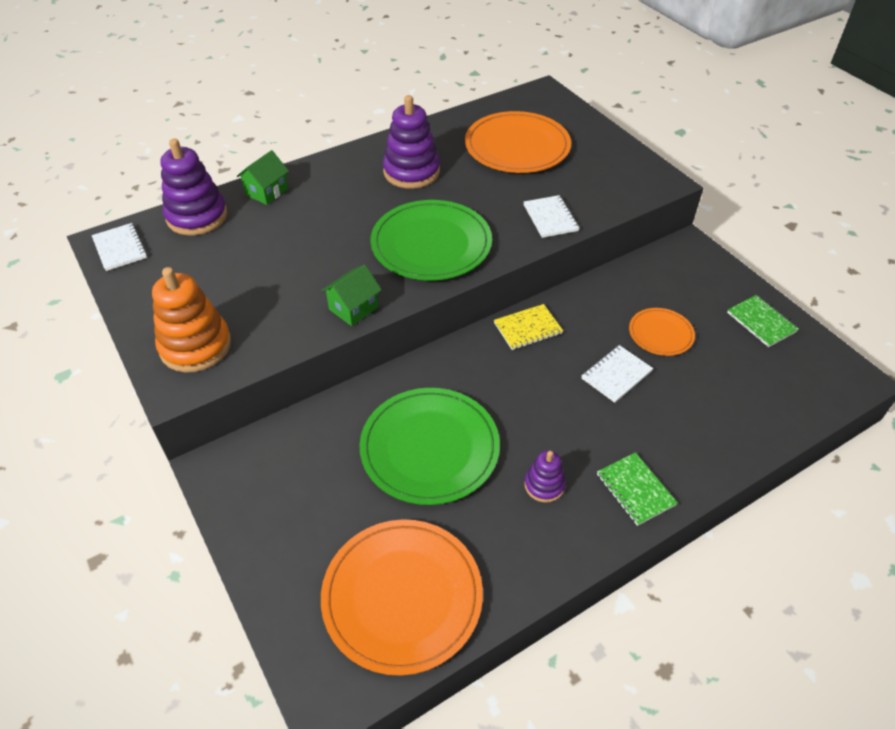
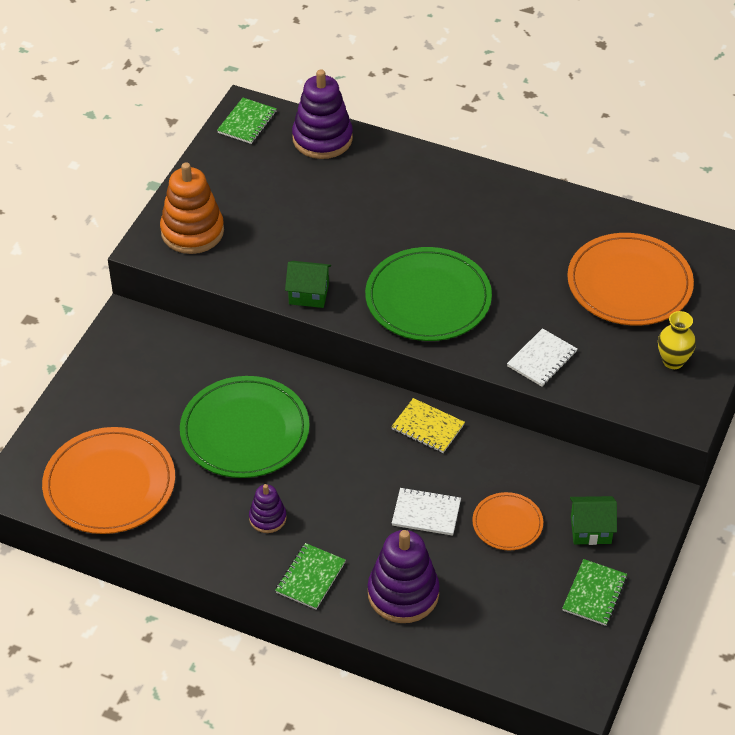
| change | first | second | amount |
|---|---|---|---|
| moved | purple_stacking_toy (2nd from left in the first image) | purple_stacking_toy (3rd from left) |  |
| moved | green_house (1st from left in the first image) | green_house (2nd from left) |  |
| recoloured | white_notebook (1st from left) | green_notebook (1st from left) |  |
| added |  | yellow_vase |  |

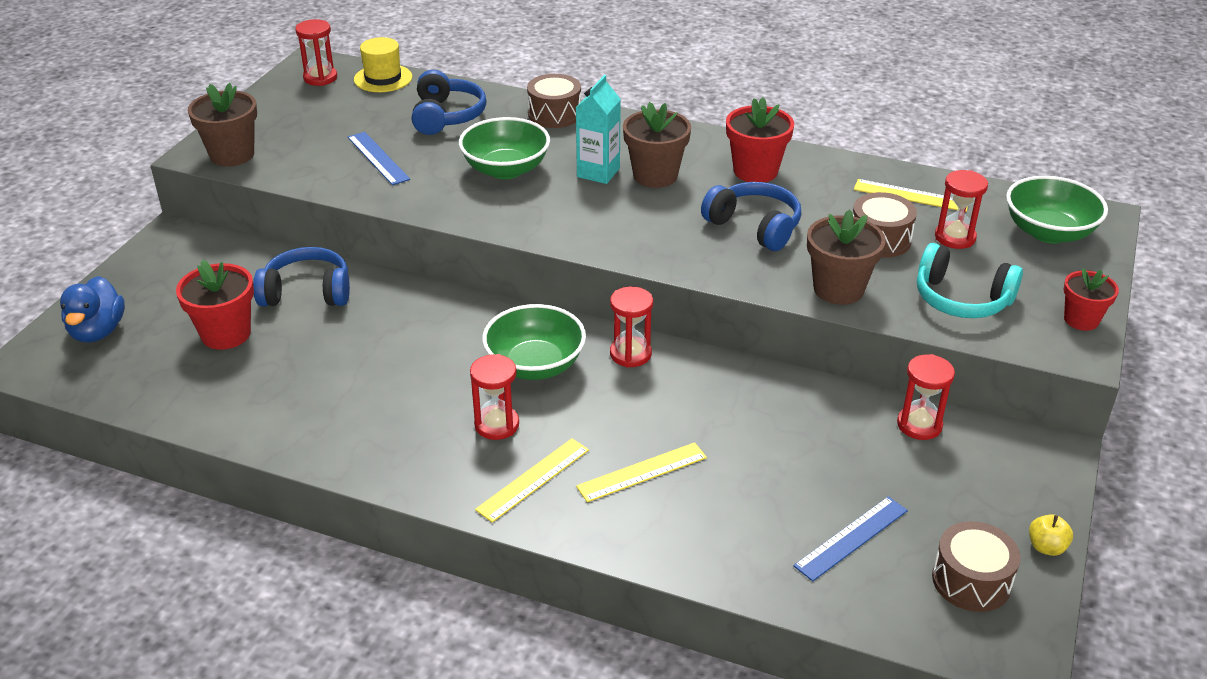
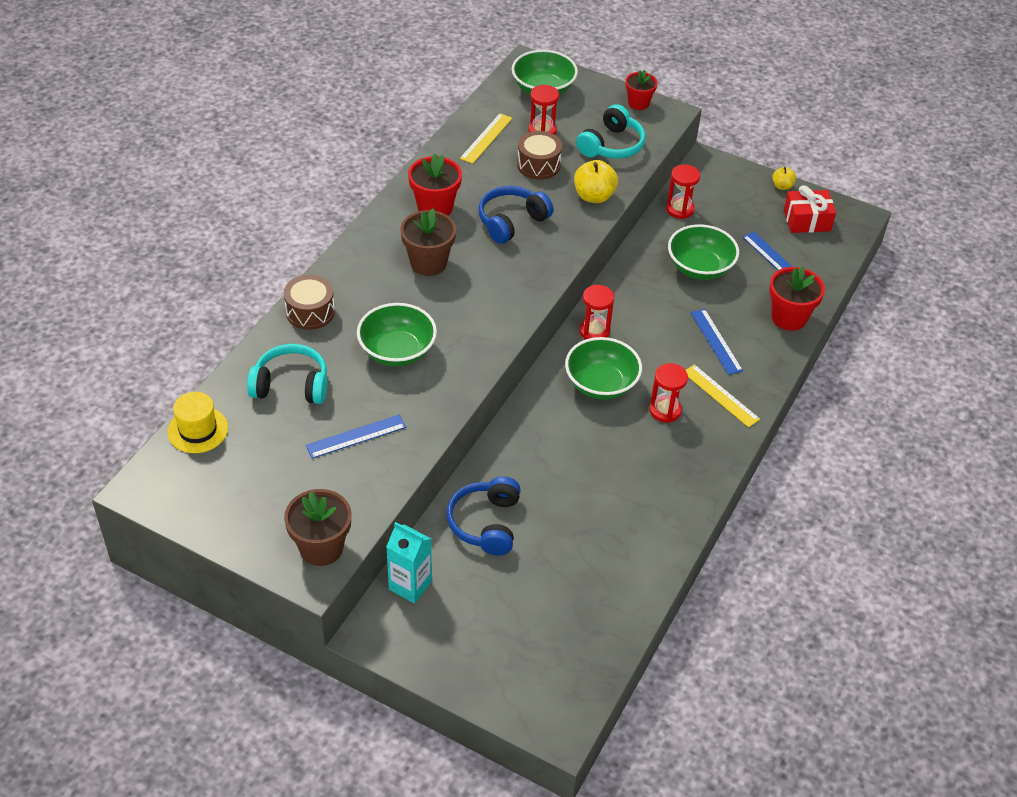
| change | first | second | amount |
|---|---|---|---|
| removed | red_hourglass (1st from left) |  |  |
| recoloured | blue_headphones (2nd from left) | turquoise_headphones (1st from left) |  |
| moved | turquoise_carton |  |  |
| replaced | brown_flower_pot (3rd from left) | yellow_apple (1st from left) |  |
| moved | red_flower_pot (1st from left in the first image) | red_flower_pot (3rd from left) |  |
| removed | blue_duck |  |  |
| recoloured | yellow_ruler (2nd from left) | blue_ruler (2nd from left) |  |
| replaced | brown_drum (3rd from left) | red_gift |  |
| added |  | green_bowl (4th from left) |  |

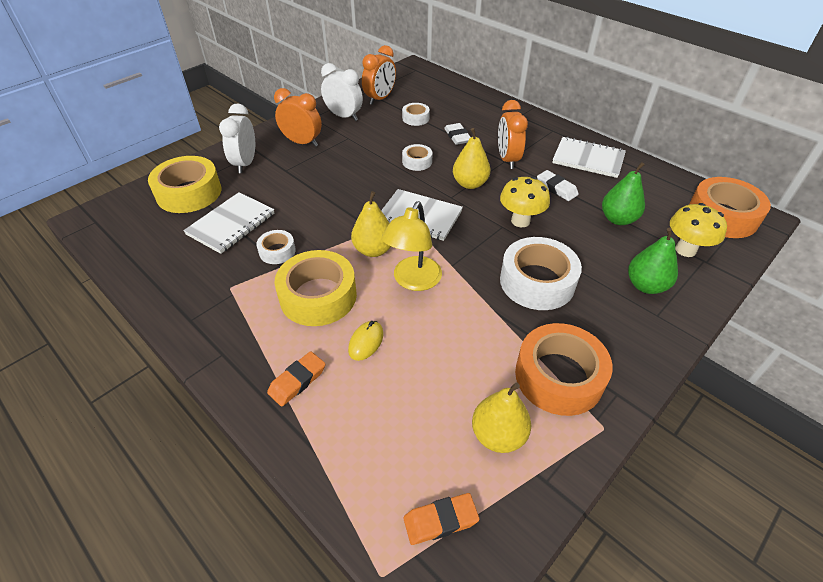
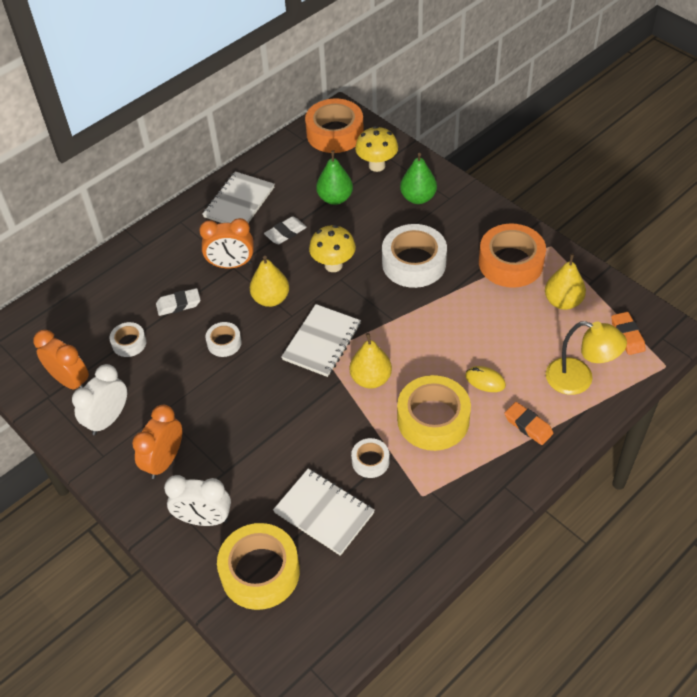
| change | first | second | amount |
|---|---|---|---|
| moved | yellow_lamp |  |  |

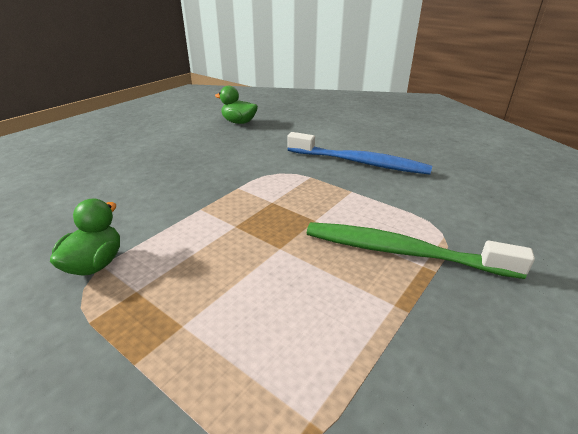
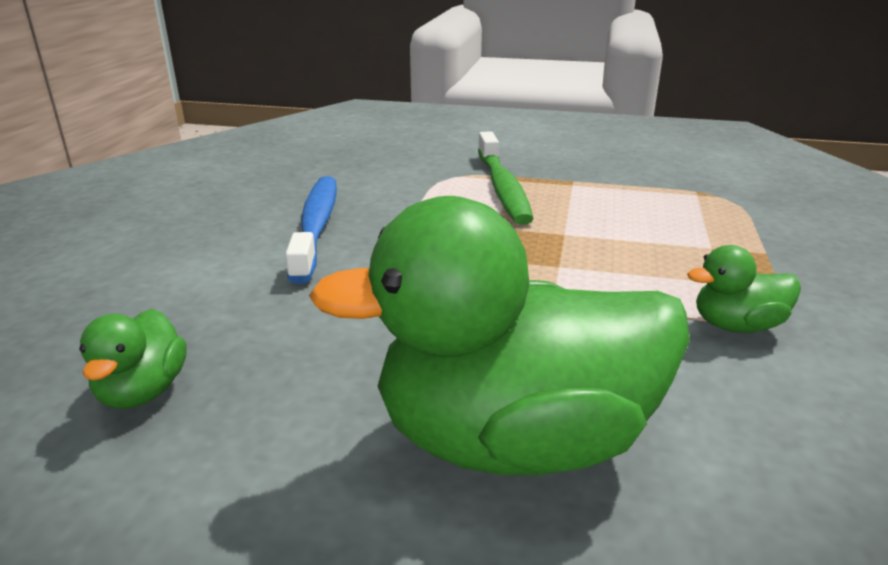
| change | first | second | amount |
|---|---|---|---|
| added |  | green_duck (2nd from left) |  |

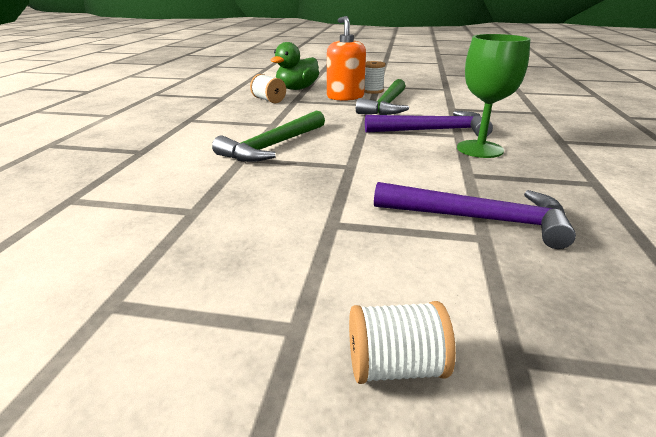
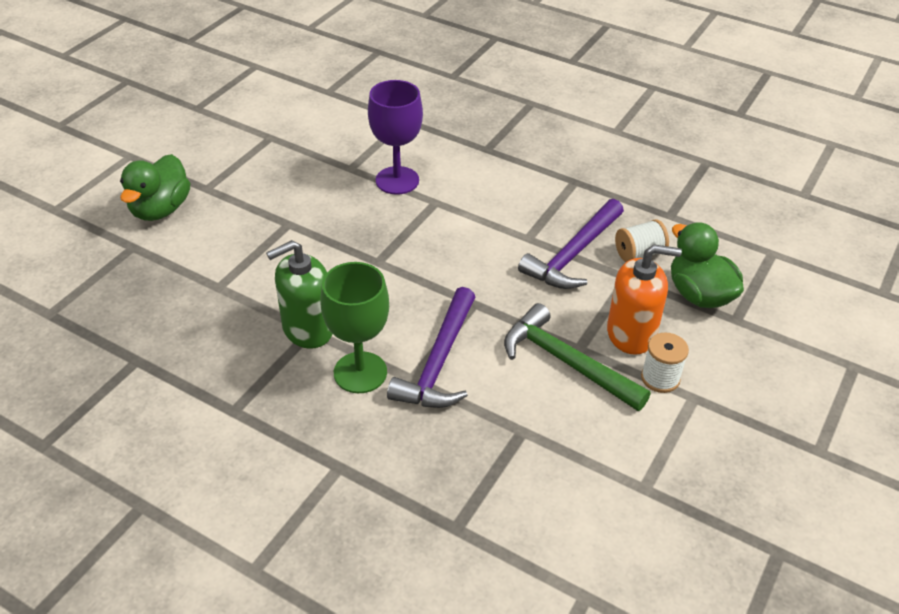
| change | first | second | amount |
|---|---|---|---|
| removed | green_hammer (1st from left) |  |  |
| moved | purple_hammer (2nd from left) |  |  |
| replaced | white_spool (3rd from left) | green_duck (1st from left) |  |
| added |  | purple_goblet |  |
| added |  | green_soap_dispenser |  |

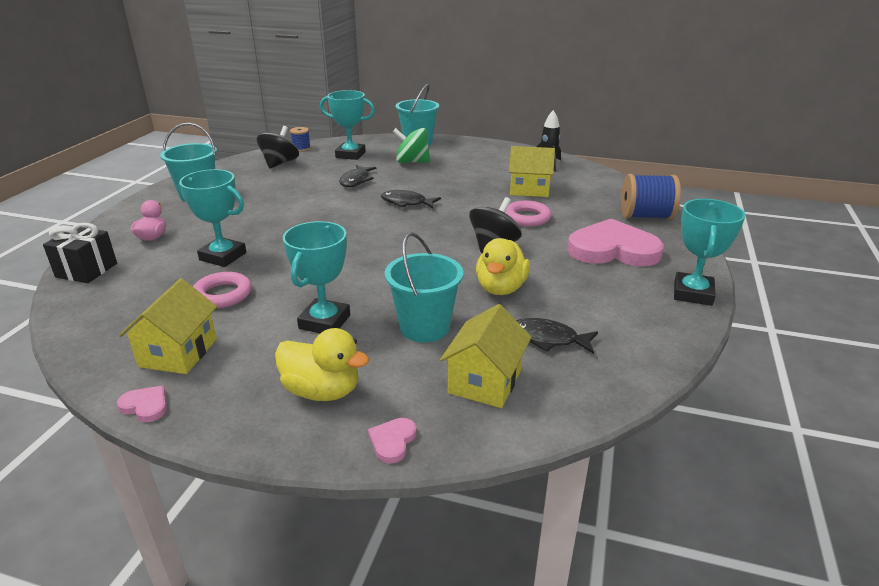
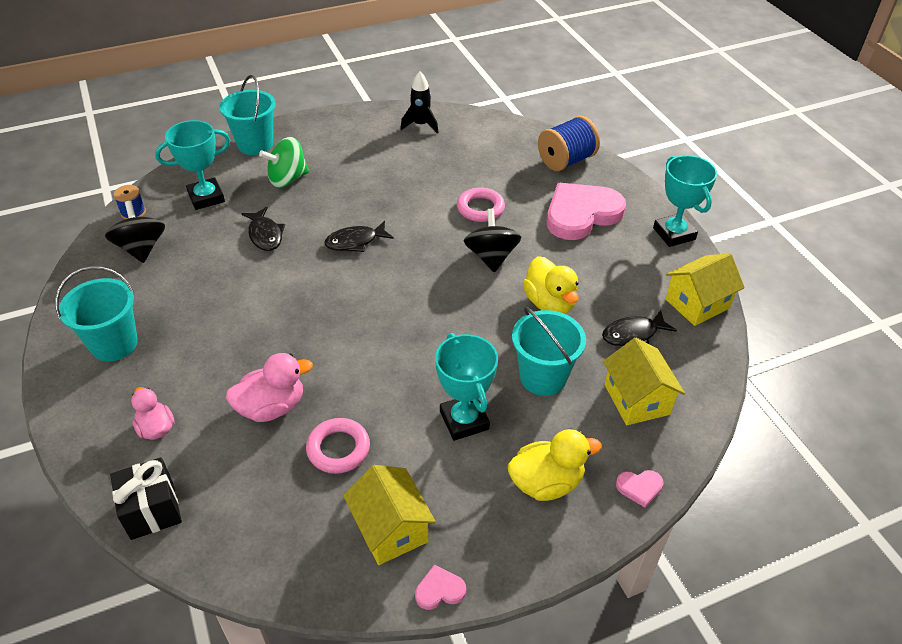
| change | first | second | amount |
|---|---|---|---|
| moved | yellow_house (3rd from left) |  |  |
| replaced | turquoise_trophy (1st from left) | pink_duck (2nd from left) |  |
| turned | pink_heart (2nd from left in the first image) | pink_heart (3rd from left) | 75 degrees counterclockwise |

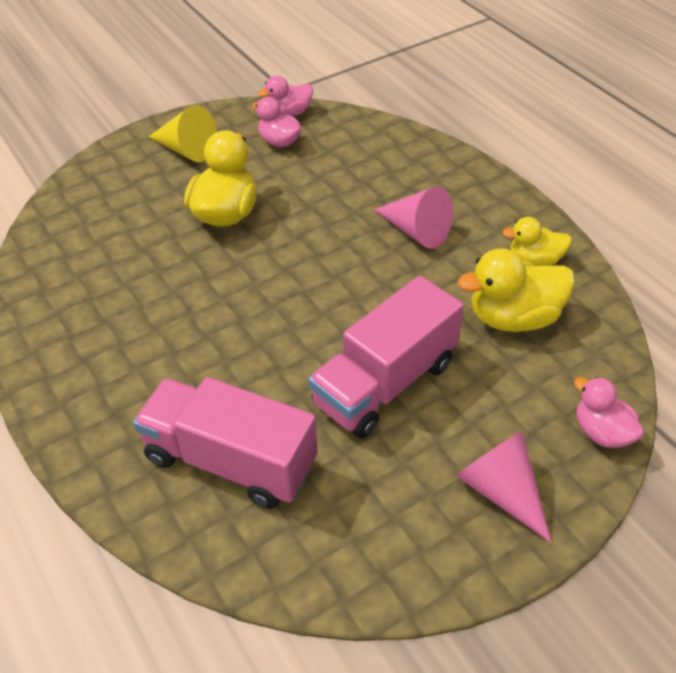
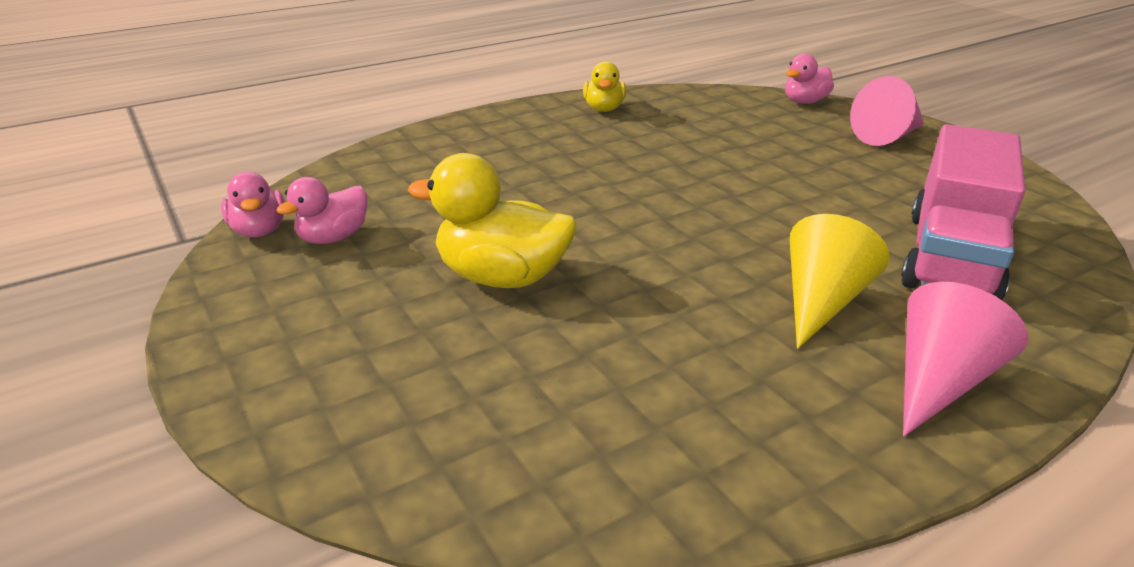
| change | first | second | amount |
|---|---|---|---|
| moved | yellow_cone |  |  |
| moved | pink_cone (1st from left in the first image) | pink_cone (2nd from left) |  |
| removed | yellow_duck (2nd from left) |  |  |
| removed | pink_truck (2nd from left) |  |  |

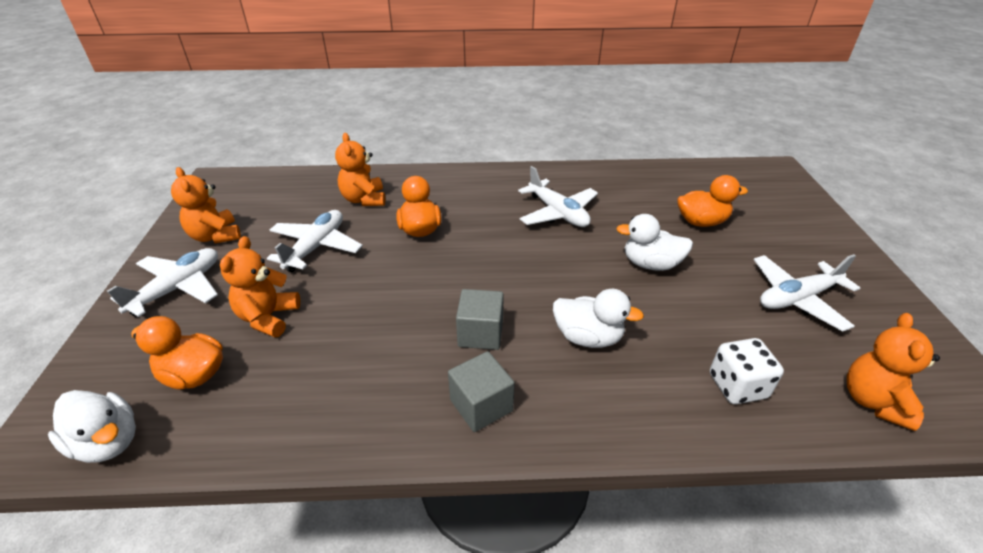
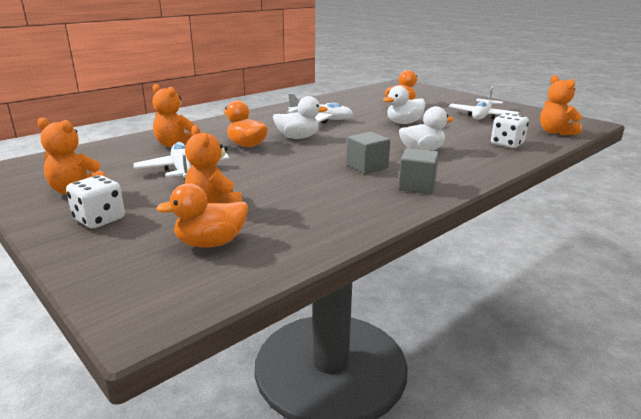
| change | first | second | amount |
|---|---|---|---|
| replaced | white_plane (1st from left) | white_dice (1st from left) |  |
| moved | white_duck (1st from left) |  |  |

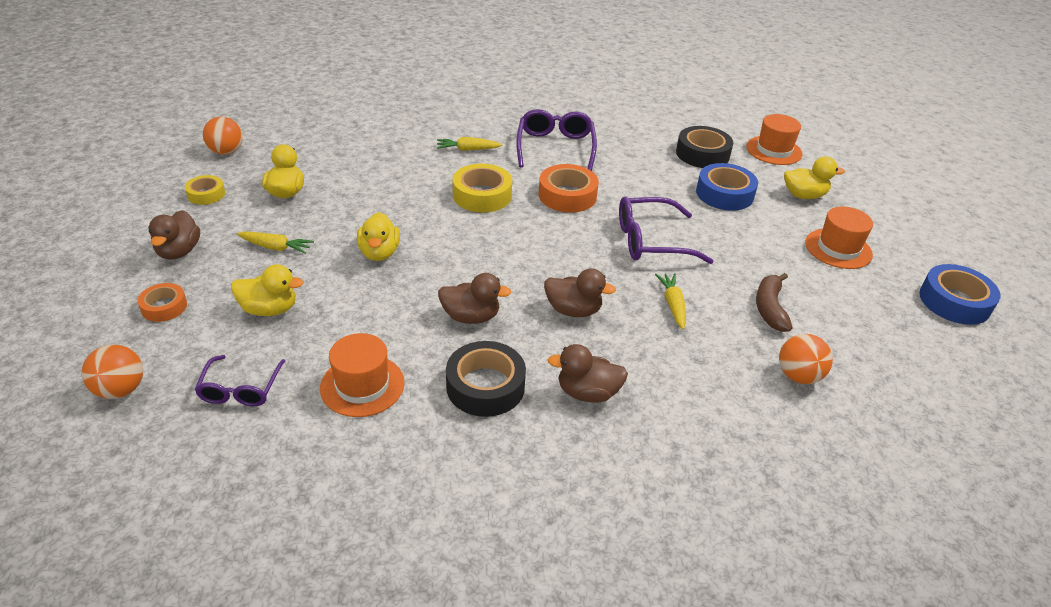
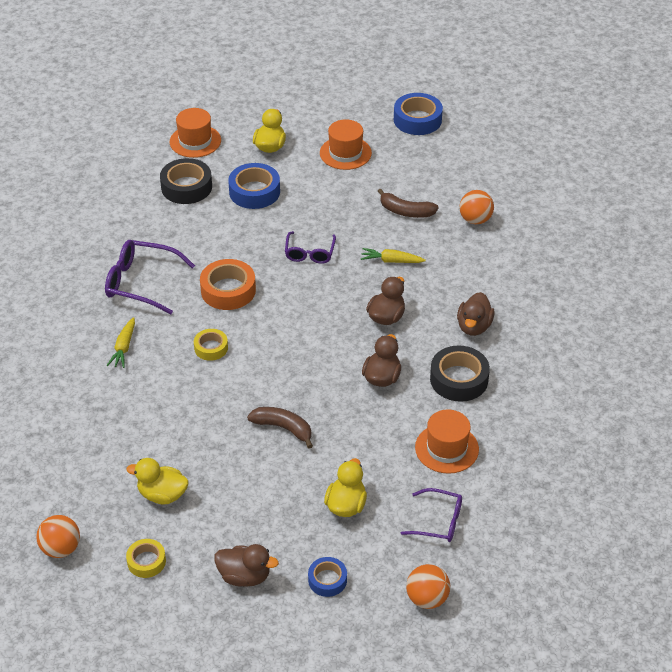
| change | first | second | amount |
|---|---|---|---|
| resized | yellow_tape (2nd from left) |  | x0.59 |
| resized | purple_glasses (3rd from left in the first image) | purple_glasses (2nd from left) | x0.64 |
| replaced | yellow_duck (3rd from left) | brown_banana (1st from left) |  |
| removed | yellow_carrot (1st from left) |  |  |
| recoloured | orange_tape (1st from left) | blue_tape (2nd from left) |  |

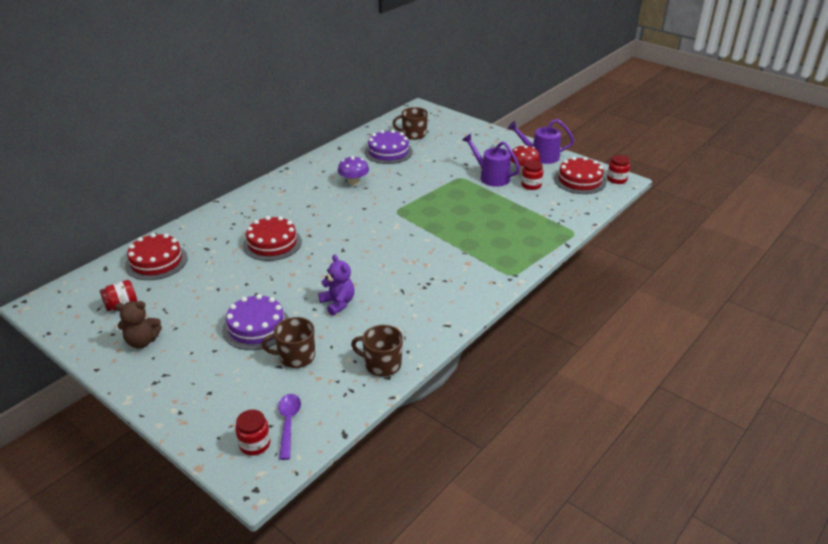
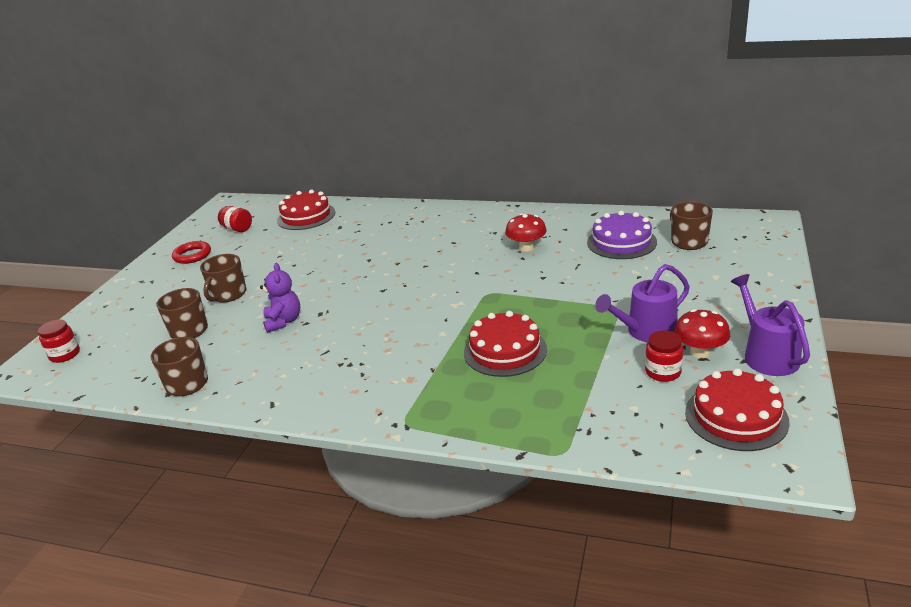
| change | first | second | amount |
|---|---|---|---|
| turned | purple_watering_can (1st from left) |  | 135 degrees counterclockwise |
| removed | red_jar (4th from left) |  |  |
| recoloured | purple_mushroom | red_mushroom (1st from left) |  |
| moved | red_cake (2nd from left) |  |  |
| turned | purple_teddy_bear |  | 45 degrees counterclockwise |
| replaced | purple_cake (1st from left) | brown_mug (3rd from left) |  |
| replaced | brown_teddy_bear | red_ring |  |
| removed | purple_spoon |  |  |

